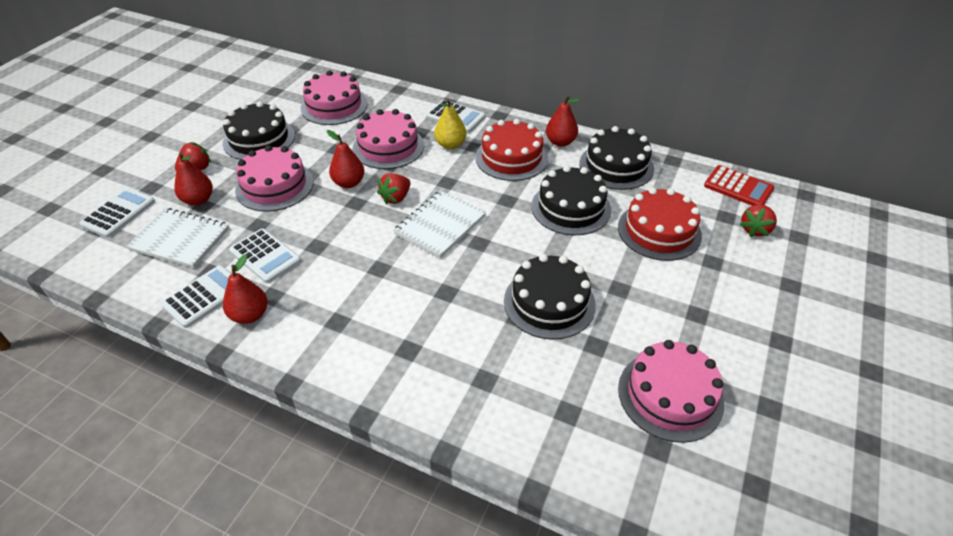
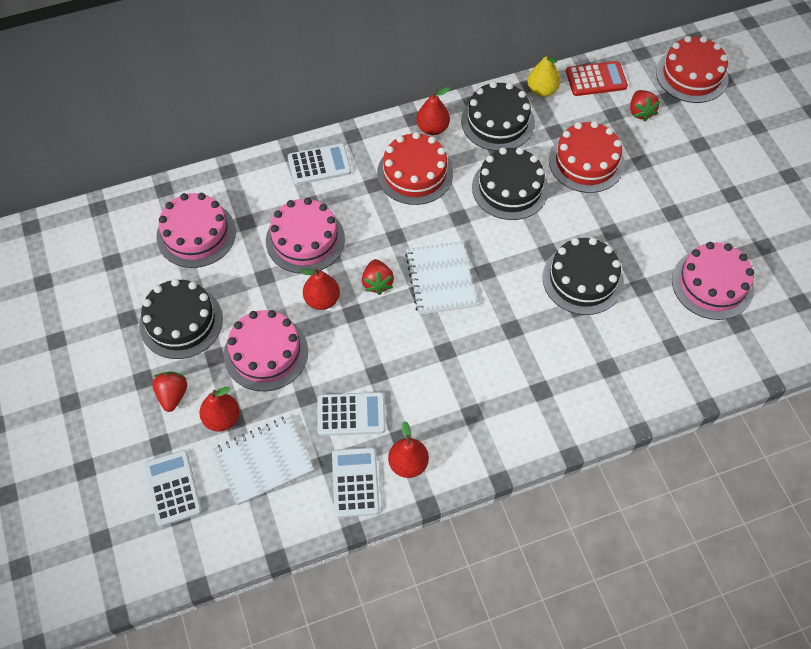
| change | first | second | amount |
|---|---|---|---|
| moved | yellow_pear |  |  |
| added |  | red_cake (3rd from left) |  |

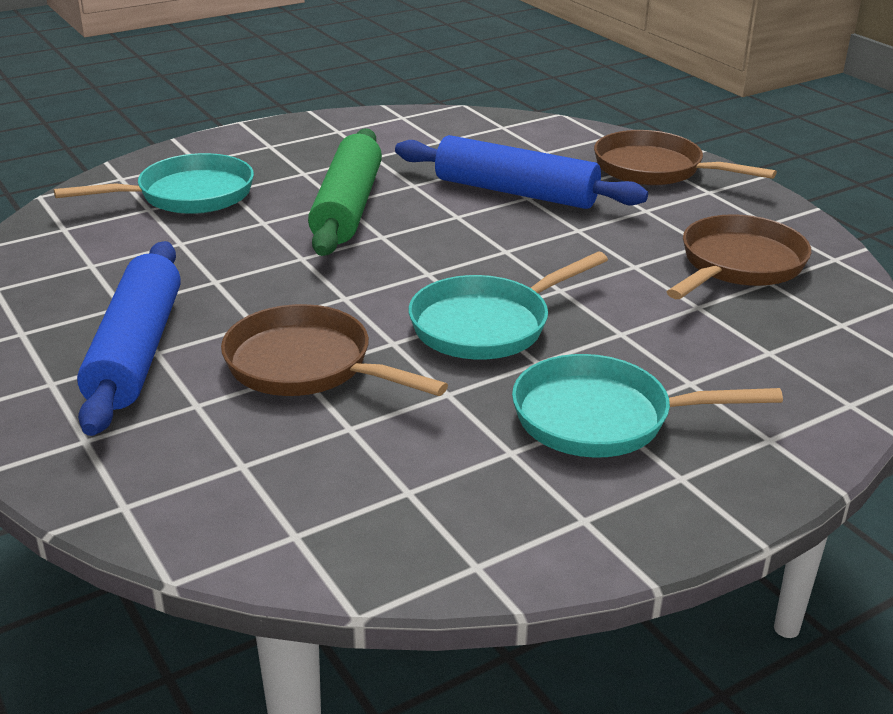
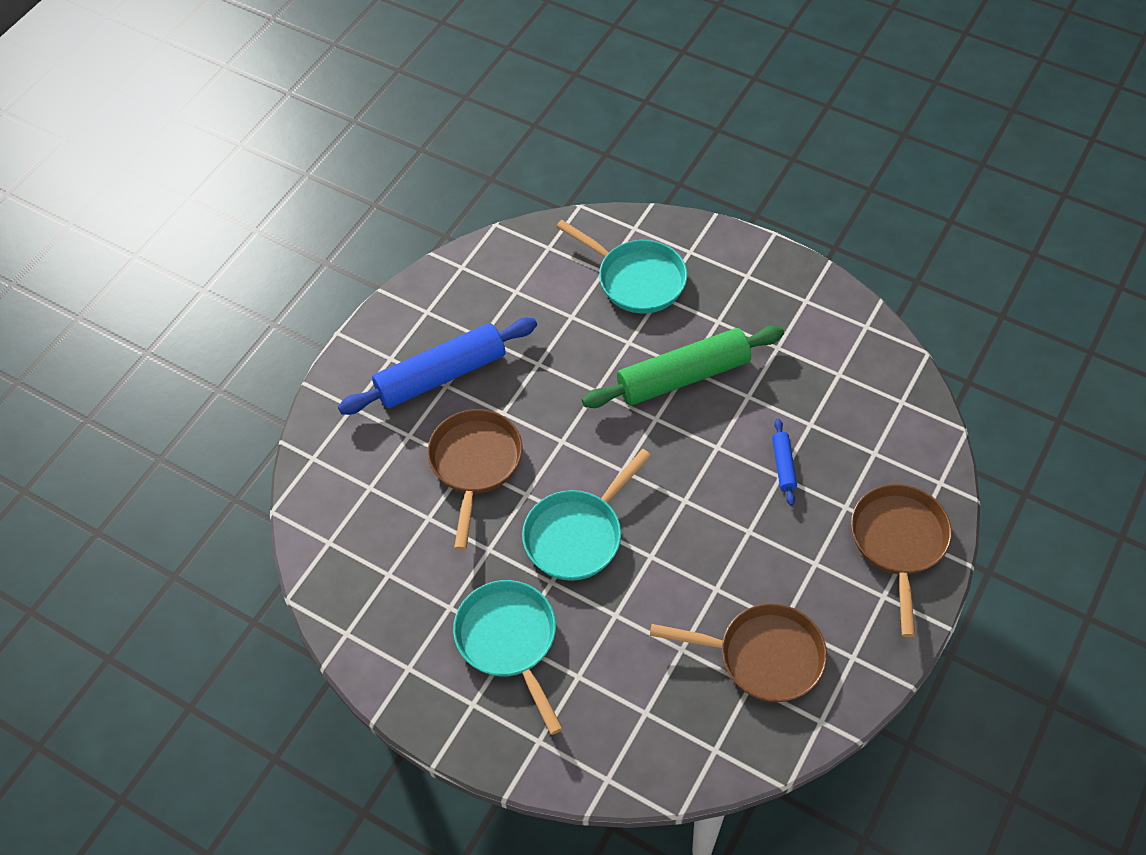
| change | first | second | amount |
|---|---|---|---|
| resized | blue_rolling_pin (2nd from left) |  | x0.44 |
| turned | turquoise_pan (2nd from left) |  | 75 degrees counterclockwise |

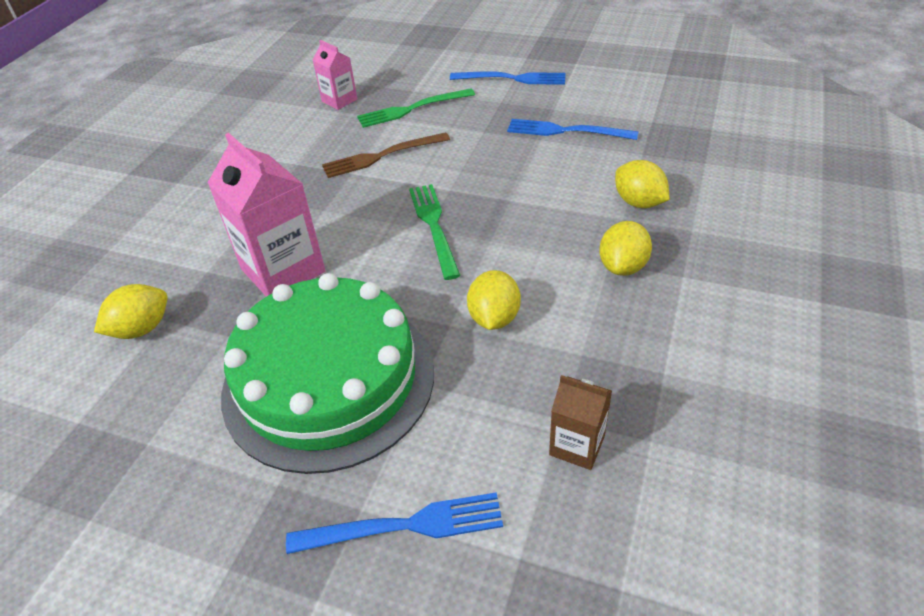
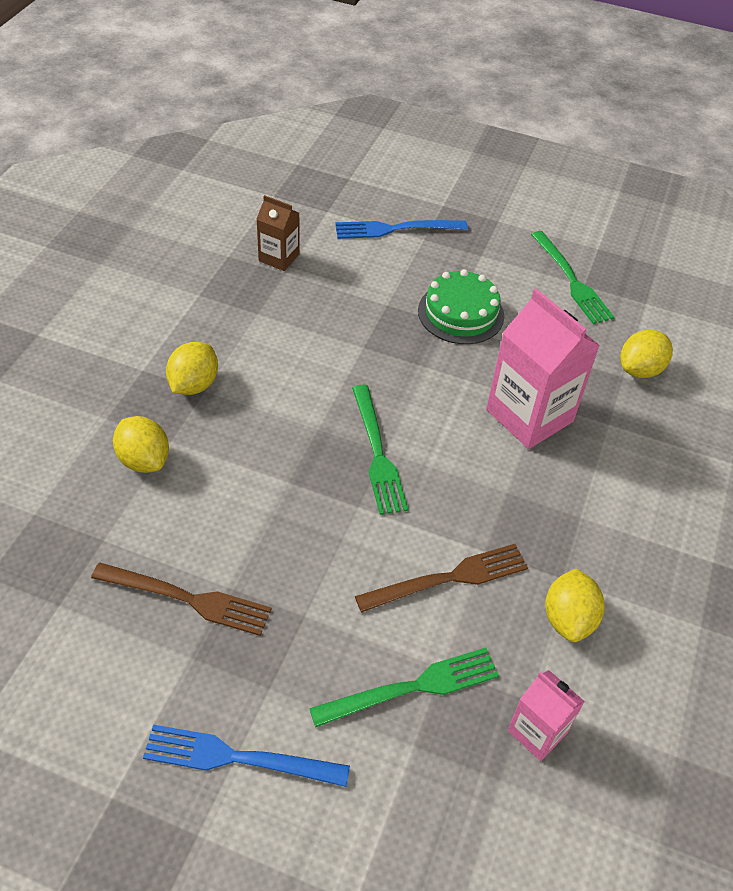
| change | first | second | amount |
|---|---|---|---|
| recoloured | blue_fork (3rd from left) | brown_fork (1st from left) |  |
| moved | yellow_lemon (2nd from left in the first image) | yellow_lemon (3rd from left) |  |
| resized | green_cake |  | x0.52 |
| added |  | green_fork (3rd from left) |  |

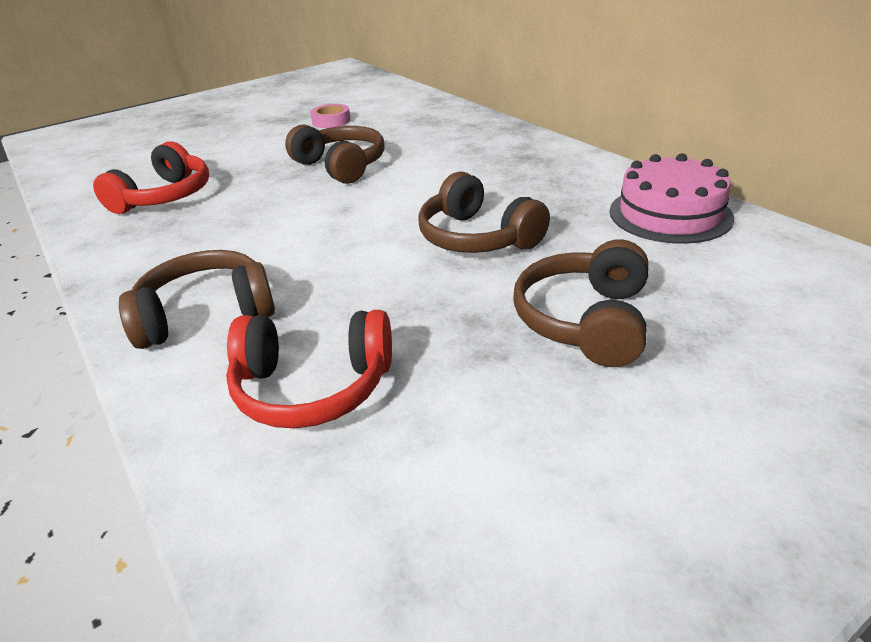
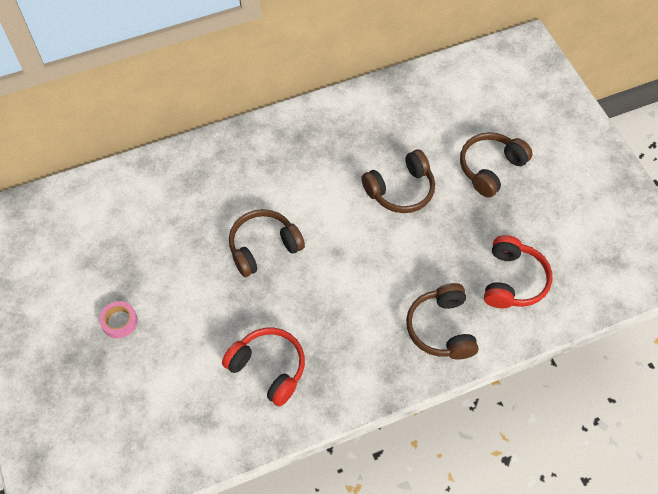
| change | first | second | amount |
|---|---|---|---|
| moved | pink_tape |  |  |
| removed | pink_cake |  |  |
| turned | brown_headphones (4th from left) |  | 105 degrees clockwise |

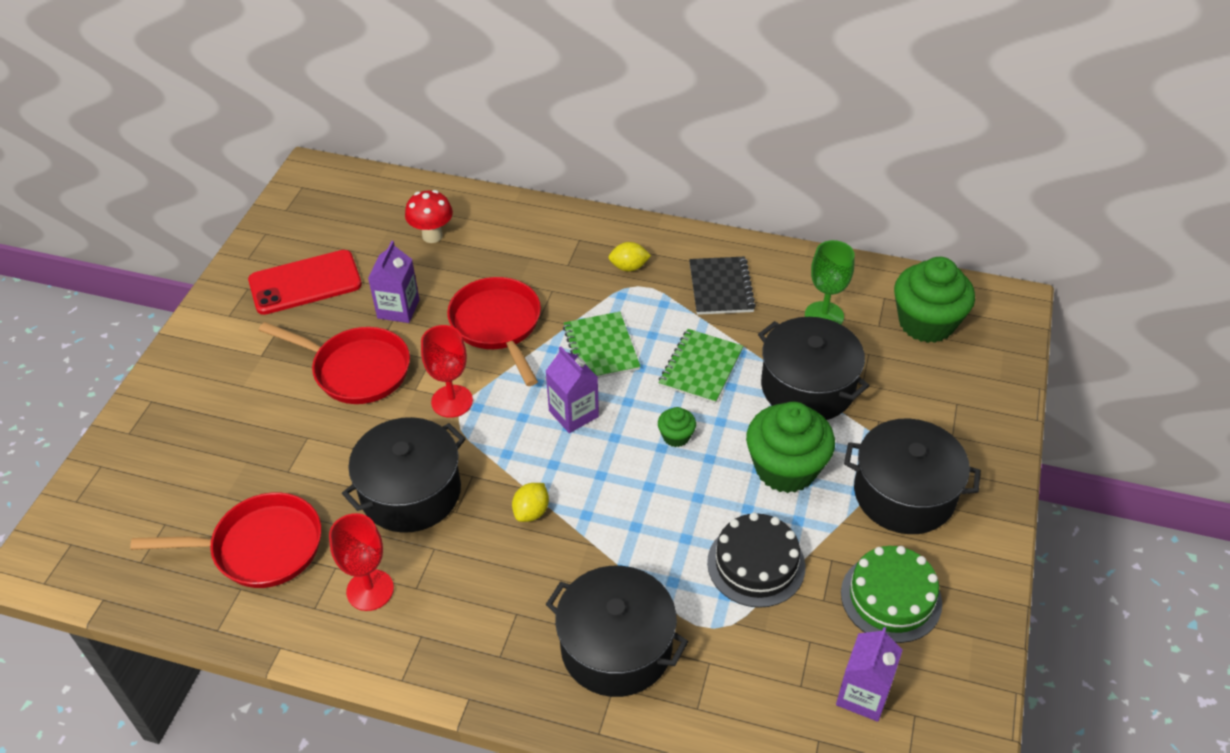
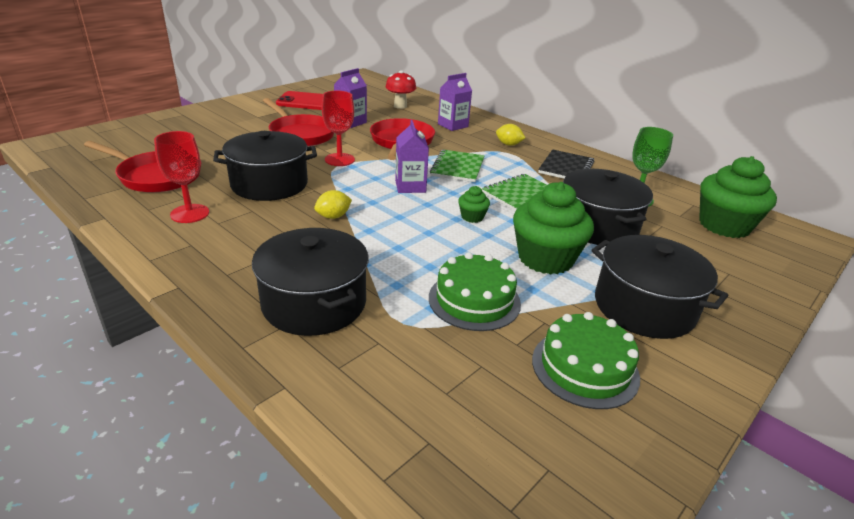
| change | first | second | amount |
|---|---|---|---|
| recoloured | black_cake | green_cake (1st from left) |  |
| moved | purple_carton (3rd from left) |  |  |

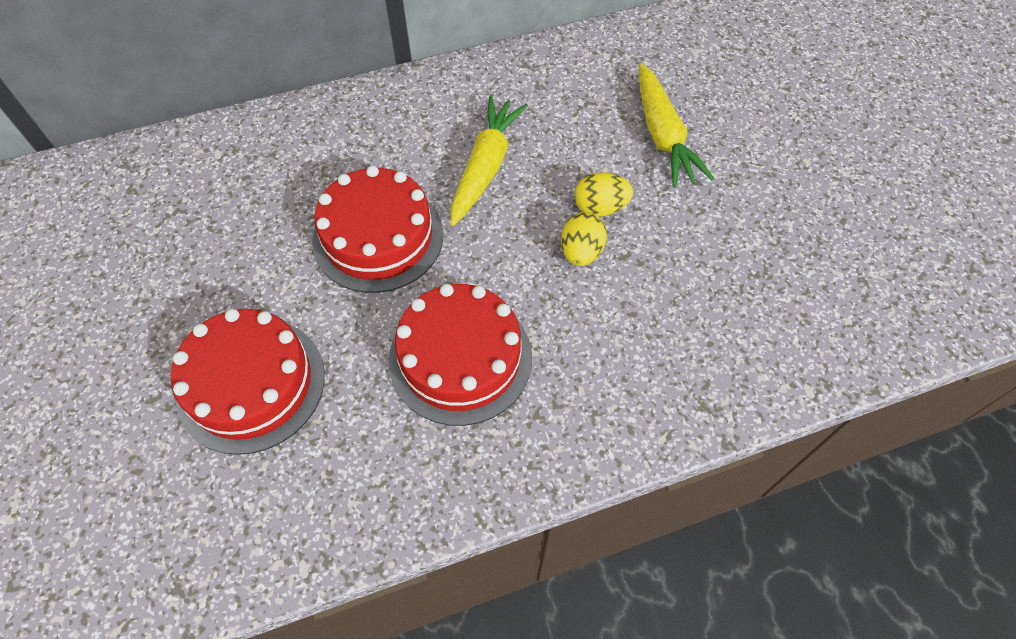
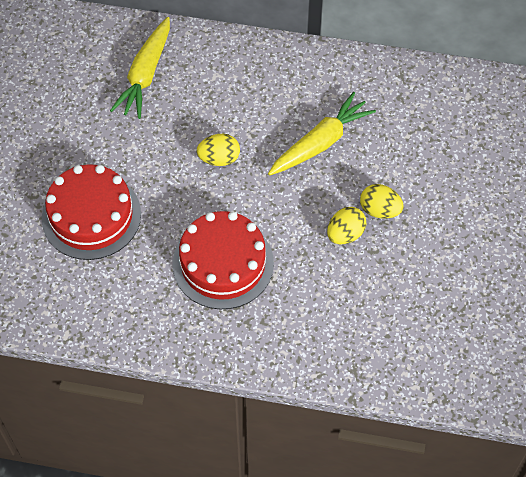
| change | first | second | amount |
|---|---|---|---|
| moved | yellow_carrot (2nd from left in the first image) | yellow_carrot (1st from left) |  |
| replaced | red_cake (2nd from left) | yellow_egg (1st from left) |  |

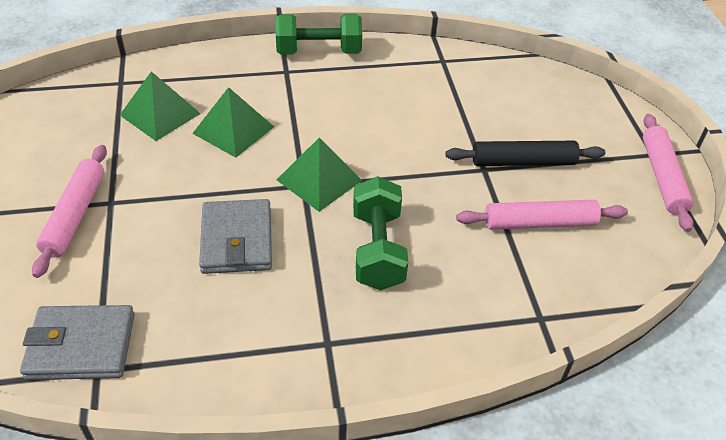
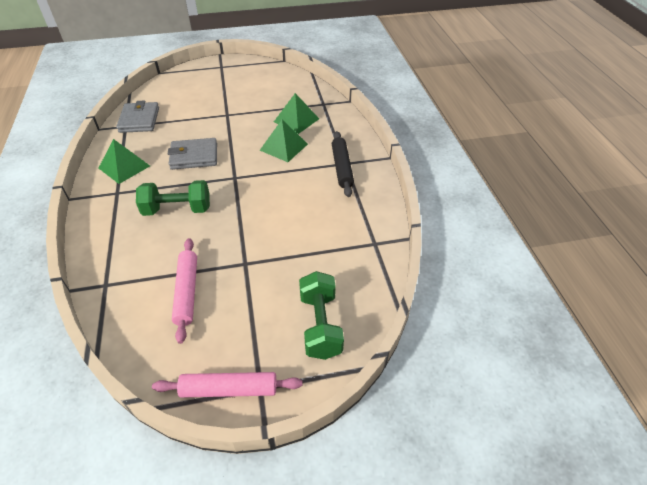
| change | first | second | amount |
|---|---|---|---|
| moved | green_dumbbell (1st from left in the first image) | green_dumbbell (2nd from left) |  |
| moved | green_pyramid (3rd from left in the first image) | green_pyramid (1st from left) |  |
| moved | black_rolling_pin |  |  |
| removed | pink_rolling_pin (1st from left) |  |  |

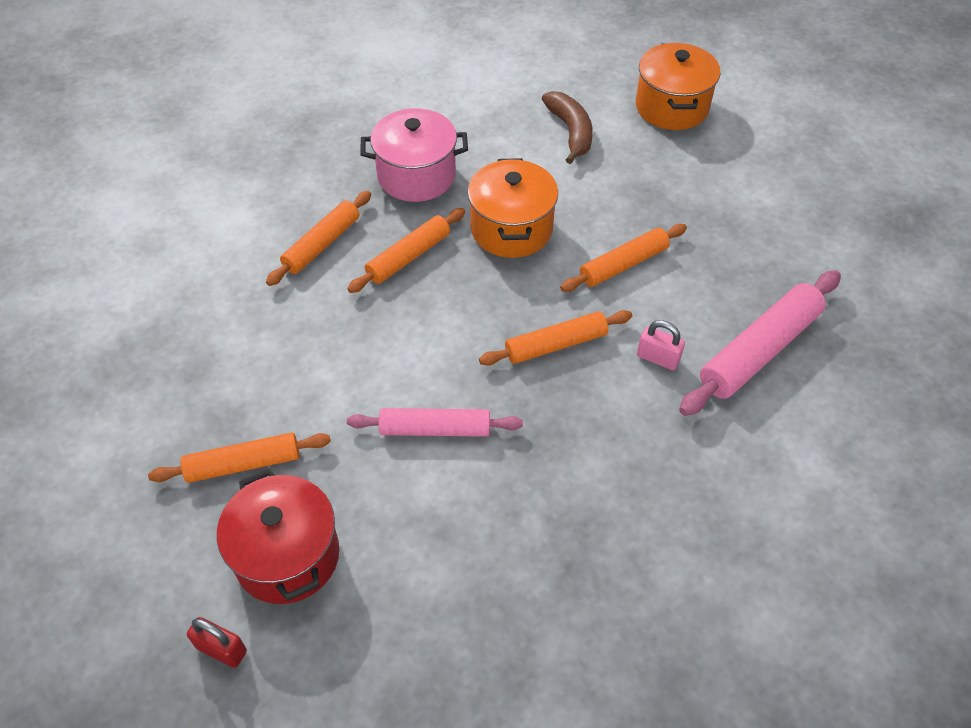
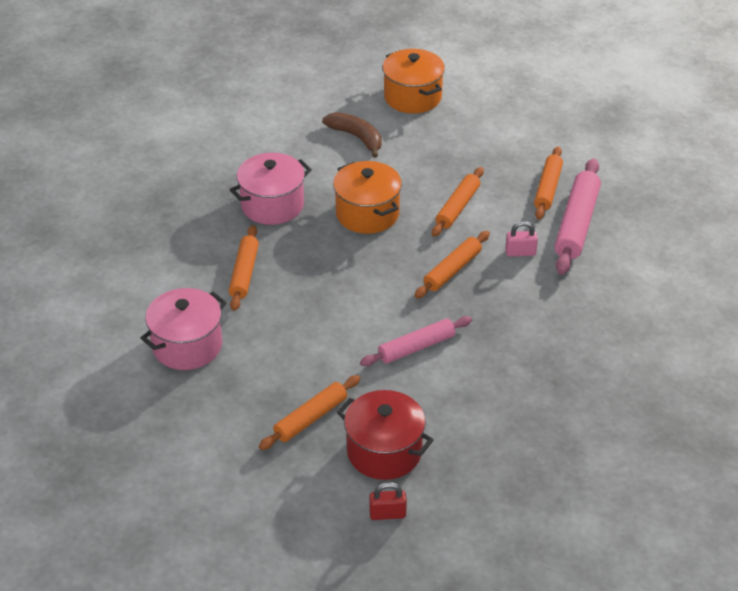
| change | first | second | amount |
|---|---|---|---|
| moved | orange_rolling_pin (3rd from left in the first image) | orange_rolling_pin (5th from left) |  |
| added |  | pink_pot (1st from left) |  |

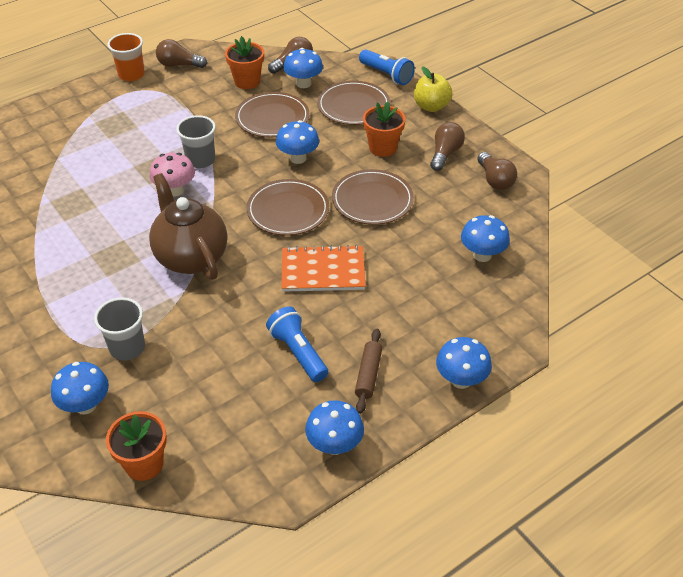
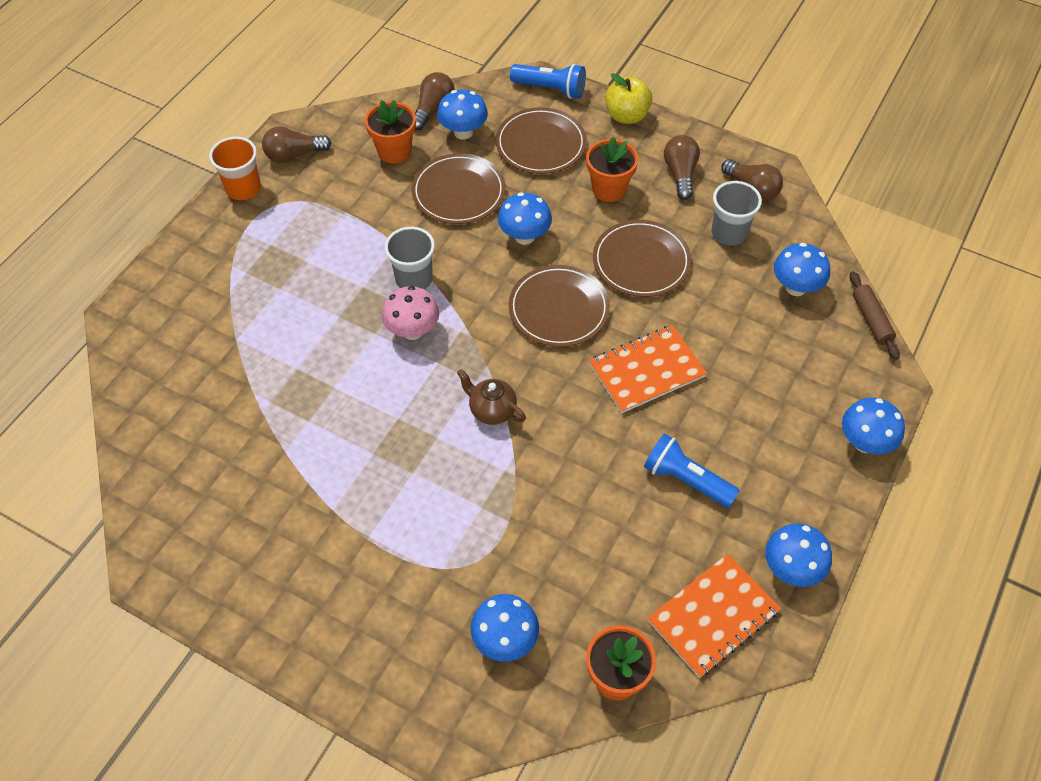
| change | first | second | amount |
|---|---|---|---|
| resized | brown_teapot |  | x0.51 |
| moved | grey_cup (1st from left in the first image) | grey_cup (2nd from left) |  |
| moved | brown_rolling_pin |  |  |
| added |  | orange_notebook (2nd from left) |  |

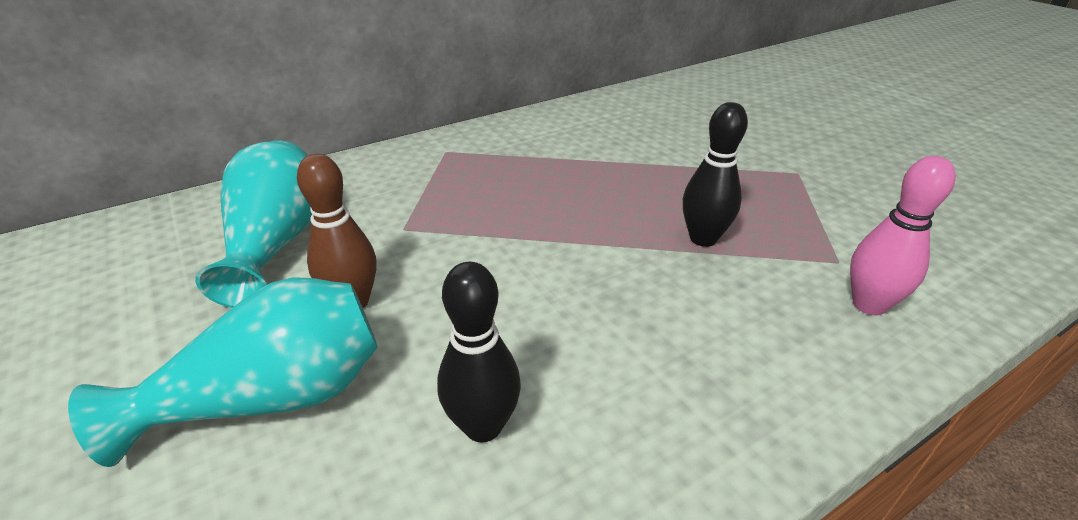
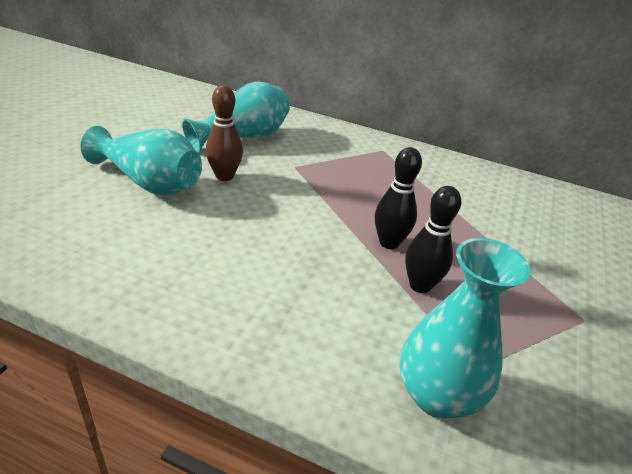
| change | first | second | amount |
|---|---|---|---|
| replaced | pink_bowling_pin | turquoise_vase (3rd from left) |  |
| moved | black_bowling_pin (1st from left) |  |  |

